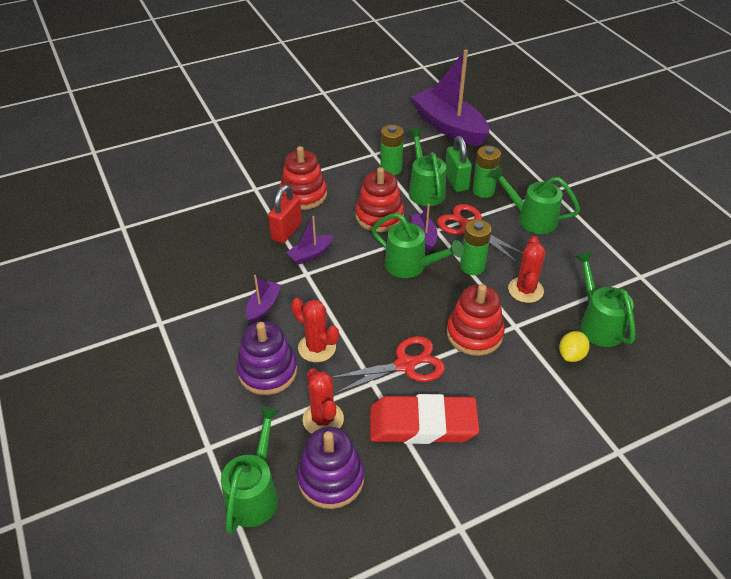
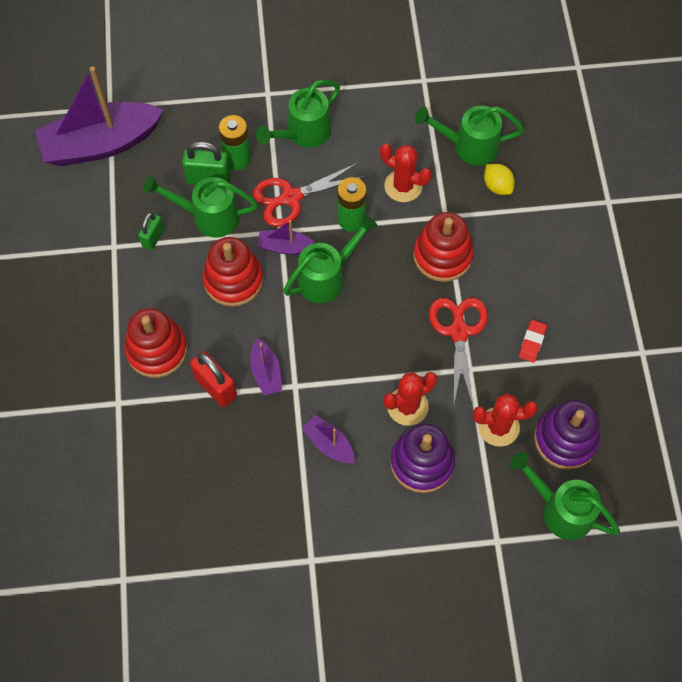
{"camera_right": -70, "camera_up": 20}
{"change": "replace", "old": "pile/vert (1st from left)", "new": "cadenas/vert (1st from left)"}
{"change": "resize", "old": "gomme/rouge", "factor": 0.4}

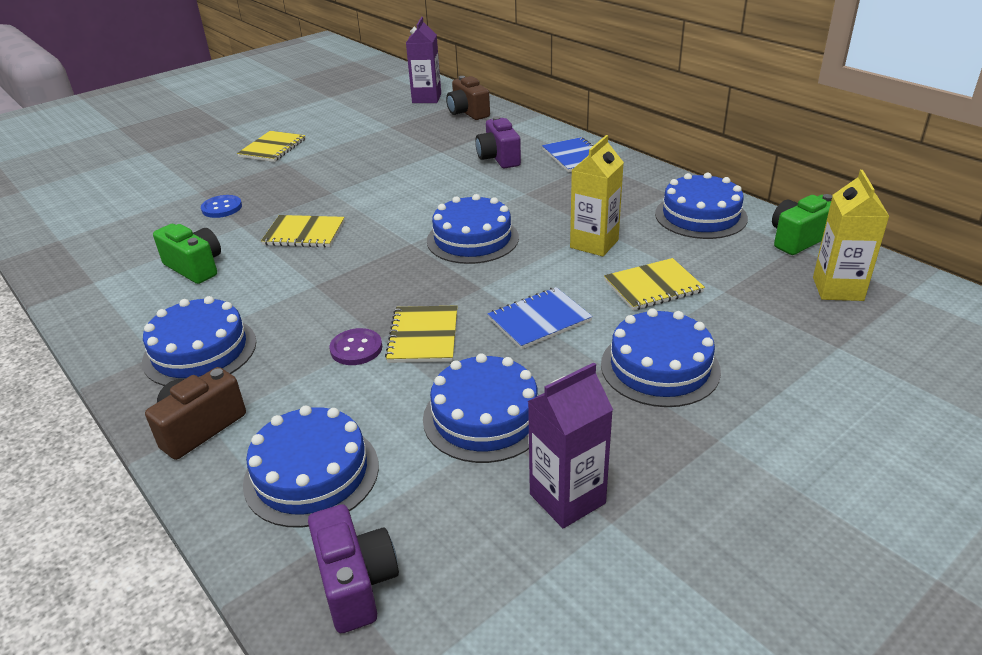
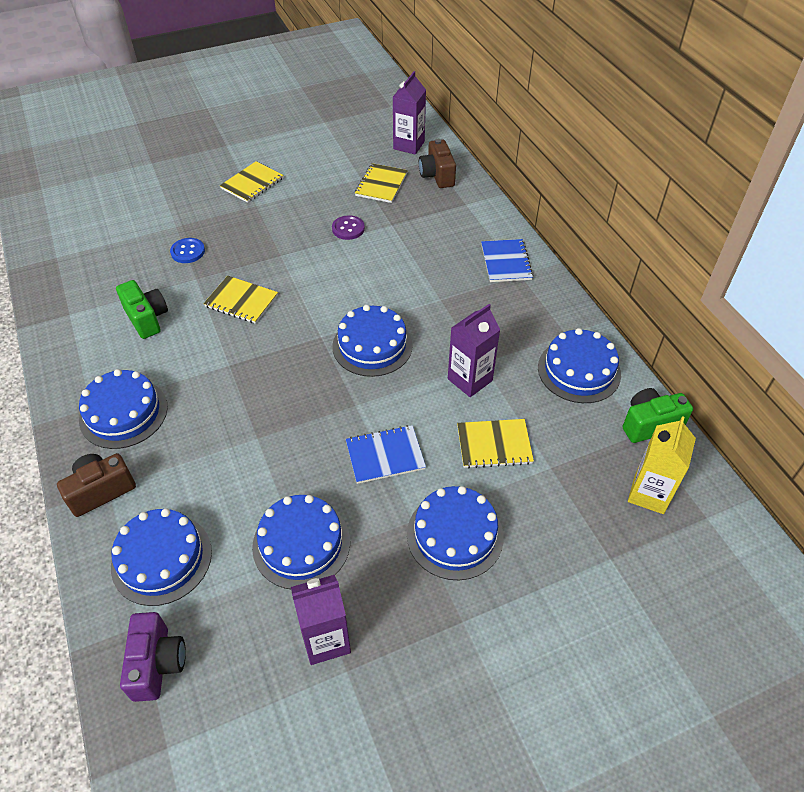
{"camera_right": 15, "camera_up": 15}
{"change": "delete", "old": "appareil photo/violet (2nd from left)"}
{"change": "recolor", "old": "brique de lait/jaune (1st from left)", "new": "brique de lait/violet (3rd from left)"}
{"change": "move", "old": "carnet/jaune (3rd from left)"}
{"change": "move", "old": "bouton/violet"}

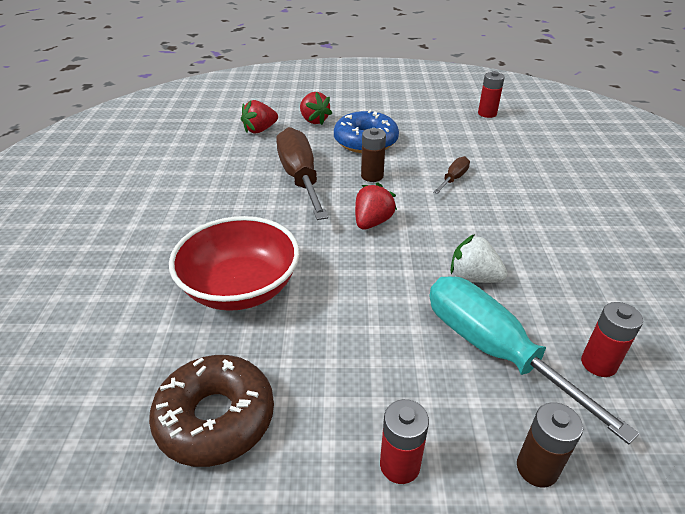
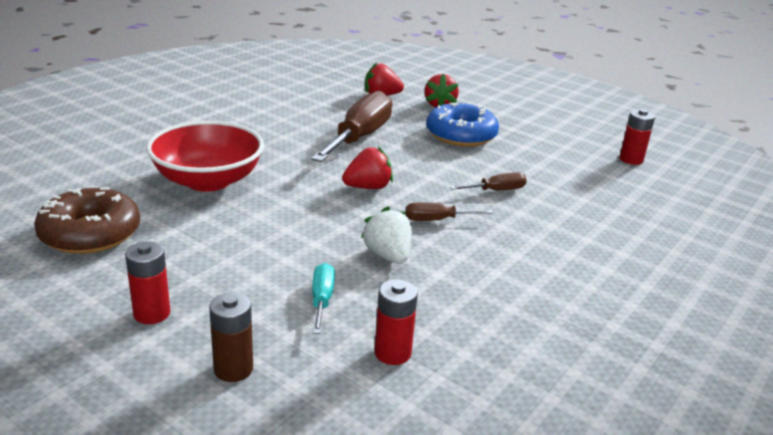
{"camera_right": 35, "camera_up": -10}
{"change": "delete", "old": "pile/marron (1st from left)"}
{"change": "resize", "old": "tournevis/turquoise", "factor": 0.46}
{"change": "insert", "new": "tournevis/marron (2nd from left)"}

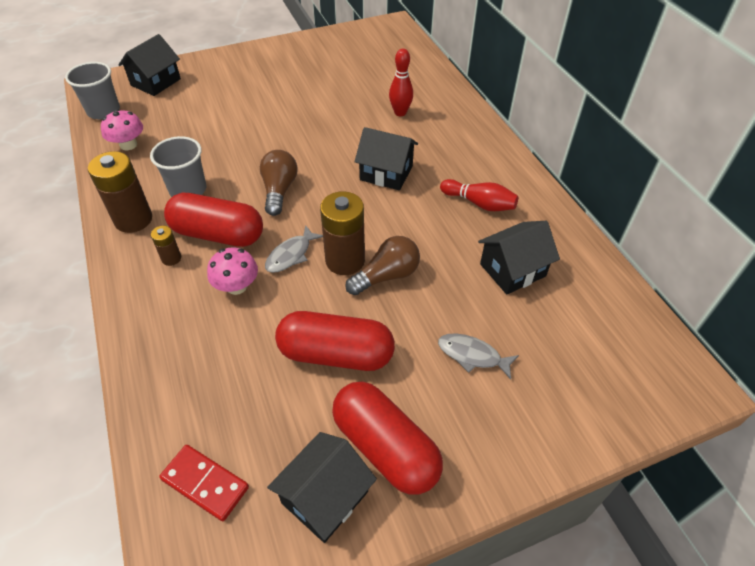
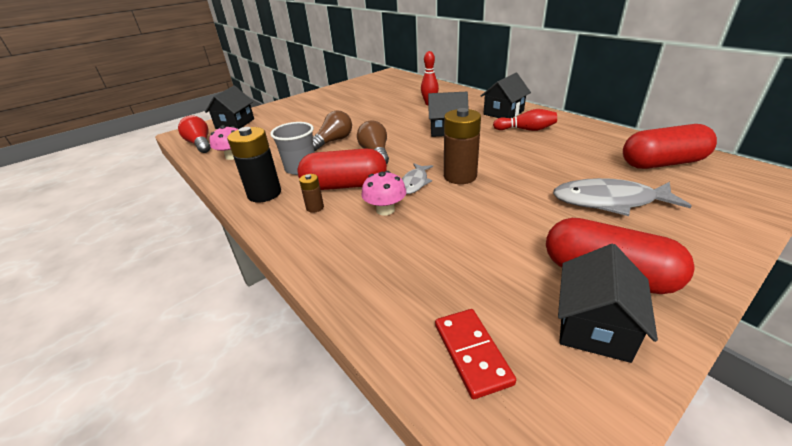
{"camera_right": -15, "camera_up": -15}
{"change": "replace", "old": "gobelet/gris (1st from left)", "new": "ampoule/rouge"}
{"change": "recolor", "old": "pile/marron (1st from left)", "new": "pile/noir"}
{"change": "move", "old": "maison/noir (4th from left in the first image)", "new": "maison/noir (3rd from left)"}
{"change": "move", "old": "ampoule/marron (2nd from left in the first image)", "new": "ampoule/marron (1st from left)"}
{"change": "move", "old": "gélule/rouge (2nd from left in the first image)", "new": "gélule/rouge (3rd from left)"}
{"change": "resize", "old": "poisson/gris (2nd from left)", "factor": 1.75}
{"change": "rotate", "old": "domino/rouge", "degrees": 60}

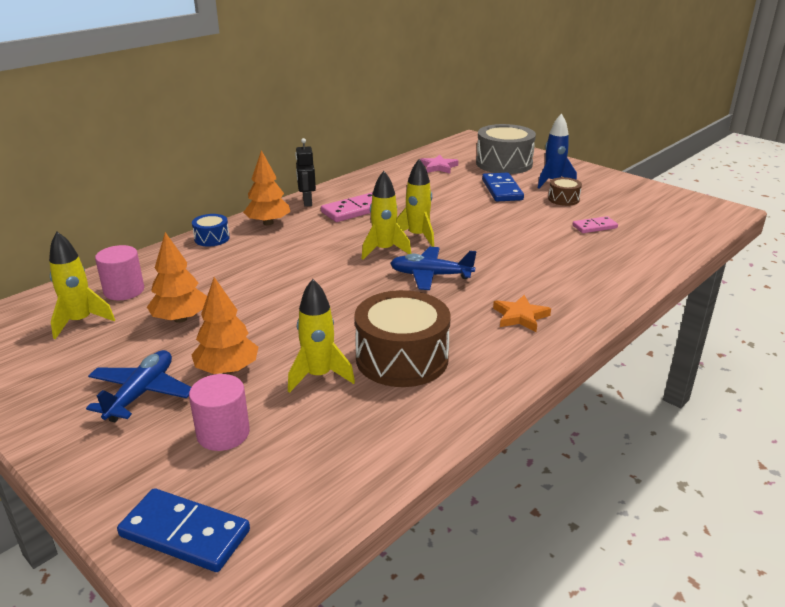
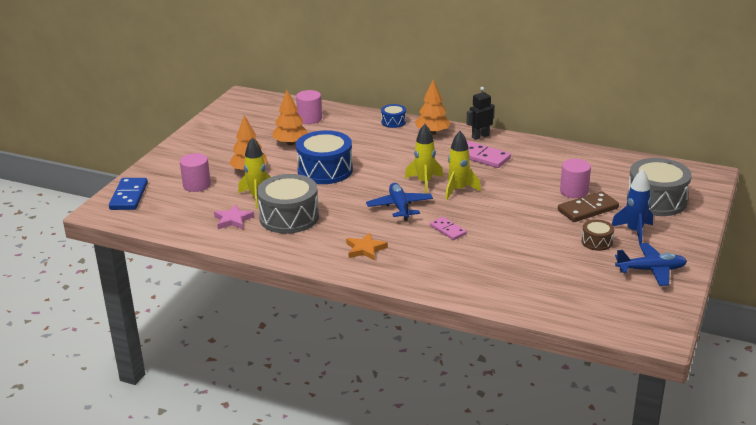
{"camera_right": 70, "camera_up": 0}
{"change": "move", "old": "étoile/rose"}
{"change": "recolor", "old": "domino/bleu (2nd from left)", "new": "domino/marron"}
{"change": "move", "old": "domino/rose (2nd from left in the first image)", "new": "domino/rose (1st from left)"}
{"change": "delete", "old": "fusée/jaune (1st from left)"}
{"change": "recolor", "old": "tambour/marron (1st from left)", "new": "tambour/gris (1st from left)"}
{"change": "move", "old": "avion/bleu (1st from left in the first image)", "new": "avion/bleu (2nd from left)"}
{"change": "insert", "new": "tambour/bleu (1st from left)"}
{"change": "insert", "new": "cylindre/rose (3rd from left)"}

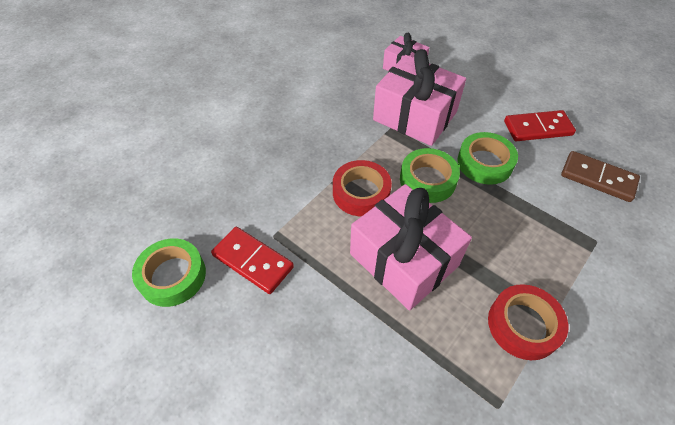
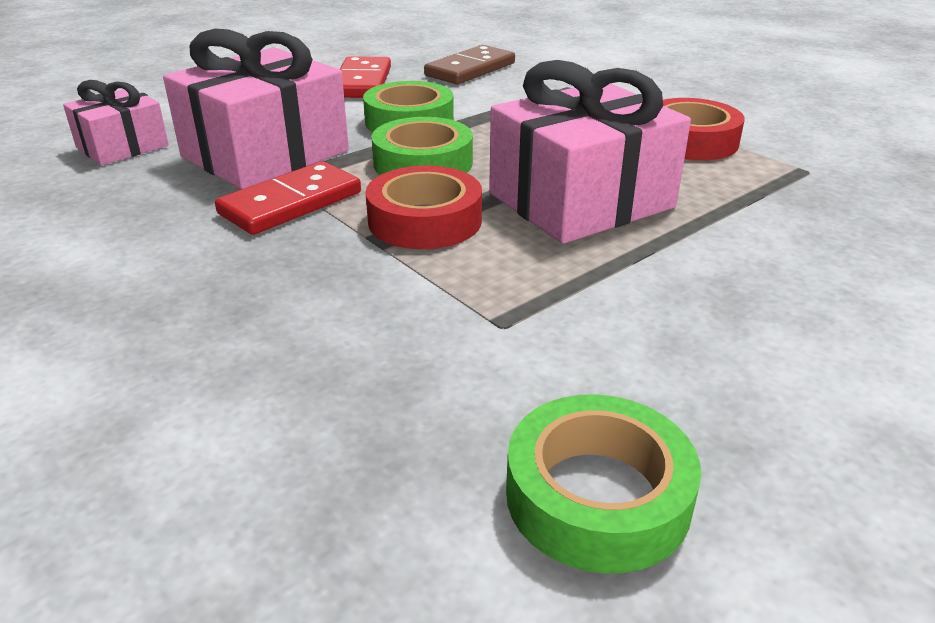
{"camera_right": -80, "camera_up": -20}
{"change": "move", "old": "domino/rouge (1st from left)"}

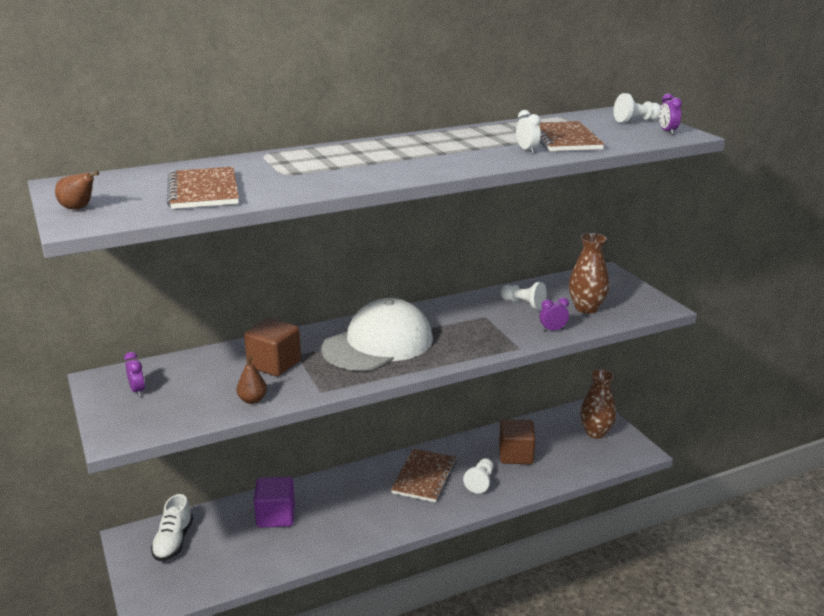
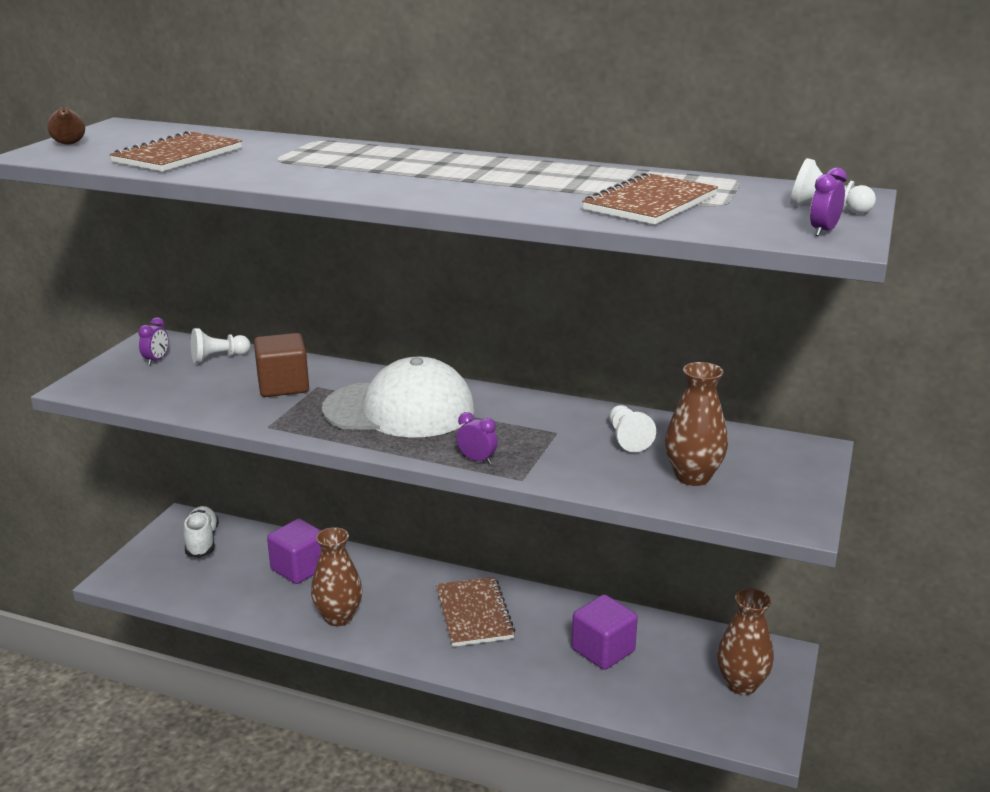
{"camera_right": 45, "camera_up": 0}
{"change": "delete", "old": "réveil/blanc"}
{"change": "move", "old": "réveil/violet (2nd from left)"}
{"change": "delete", "old": "poire/marron (2nd from left)"}
{"change": "recolor", "old": "cube/marron (2nd from left)", "new": "cube/violet (2nd from left)"}
{"change": "rotate", "old": "carnet/marron (2nd from left)", "degrees": -75}
{"change": "move", "old": "pion/blanc (1st from left)"}
{"change": "rotate", "old": "chaussure/blanc", "degrees": 120}
{"change": "insert", "new": "vase/marron (1st from left)"}

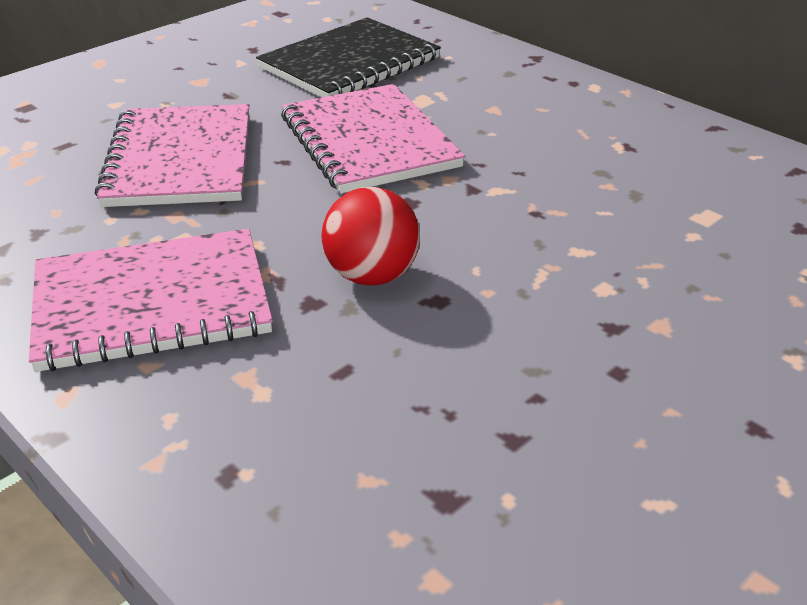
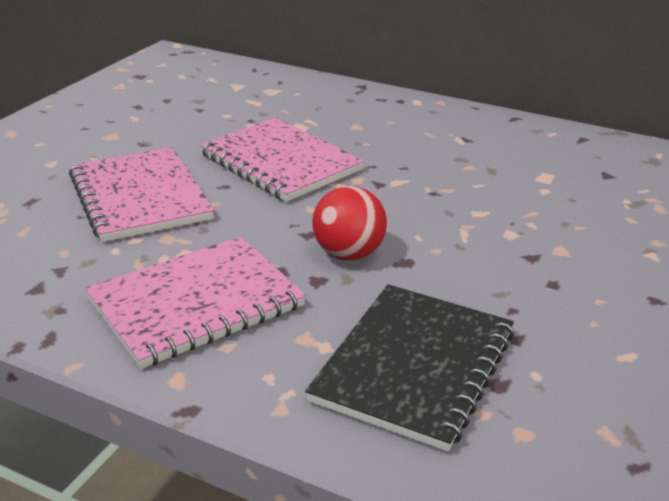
{"camera_right": -20, "camera_up": -5}
{"change": "move", "old": "carnet/noir"}

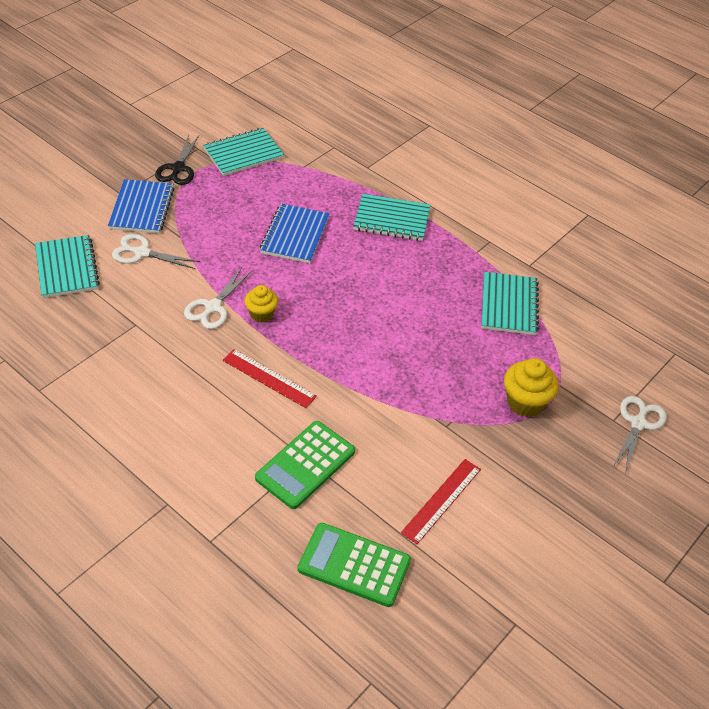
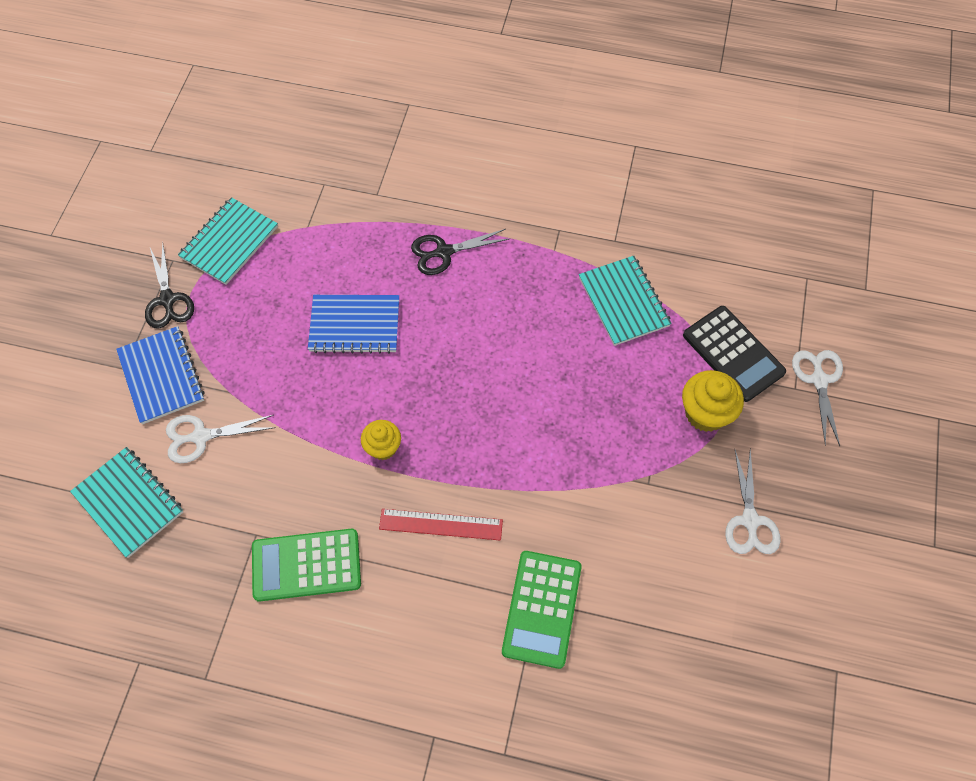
{"camera_right": -25, "camera_up": 15}
{"change": "replace", "old": "carnet/turquoise (3rd from left)", "new": "ciseaux/noir (2nd from left)"}
{"change": "rotate", "old": "carnet/bleu (2nd from left)", "degrees": -75}
{"change": "move", "old": "ciseaux/blanc (2nd from left)"}
{"change": "delete", "old": "règle/rouge (2nd from left)"}
{"change": "move", "old": "calculatrice/vert (2nd from left in the first image)", "new": "calculatrice/vert (1st from left)"}
{"change": "insert", "new": "calculatrice/noir"}

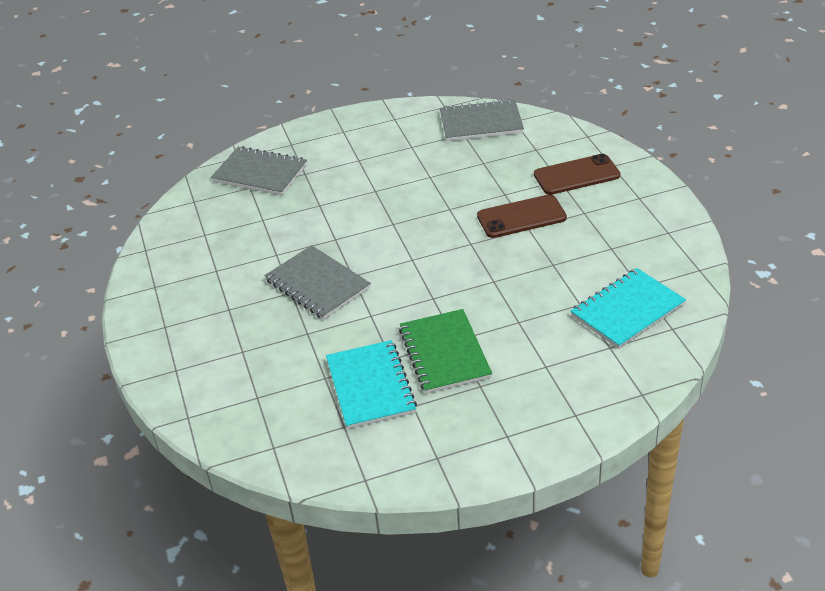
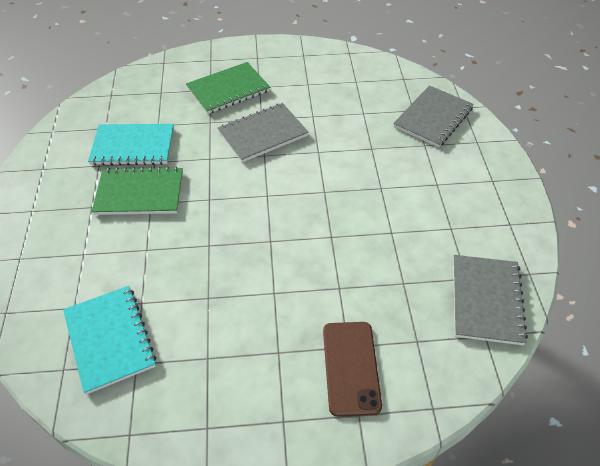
{"camera_right": 100, "camera_up": 10}
{"change": "delete", "old": "téléphone/marron (1st from left)"}
{"change": "insert", "new": "carnet/vert (2nd from left)"}

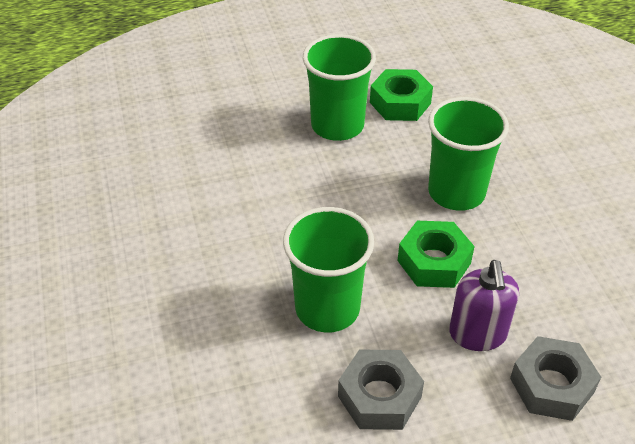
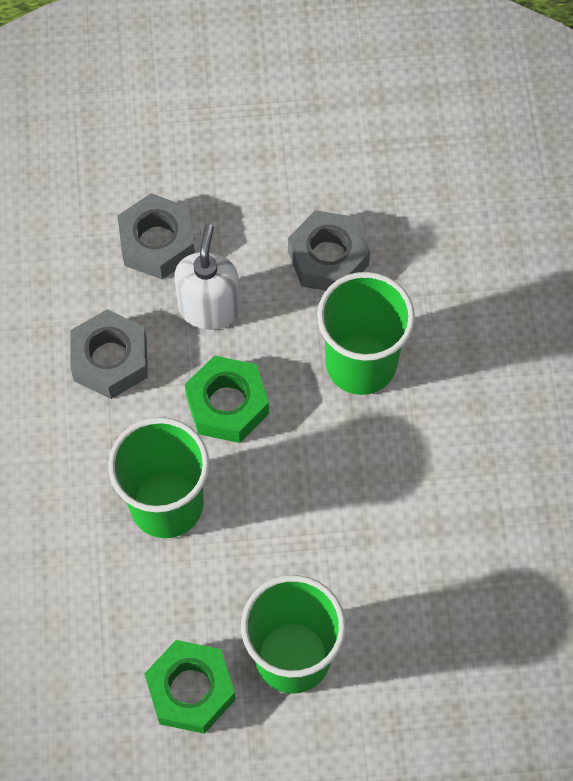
{"camera_right": -170, "camera_up": 20}
{"change": "recolor", "old": "distributeur de savon/violet", "new": "distributeur de savon/blanc"}
{"change": "insert", "new": "écrou/gris (1st from left)"}

